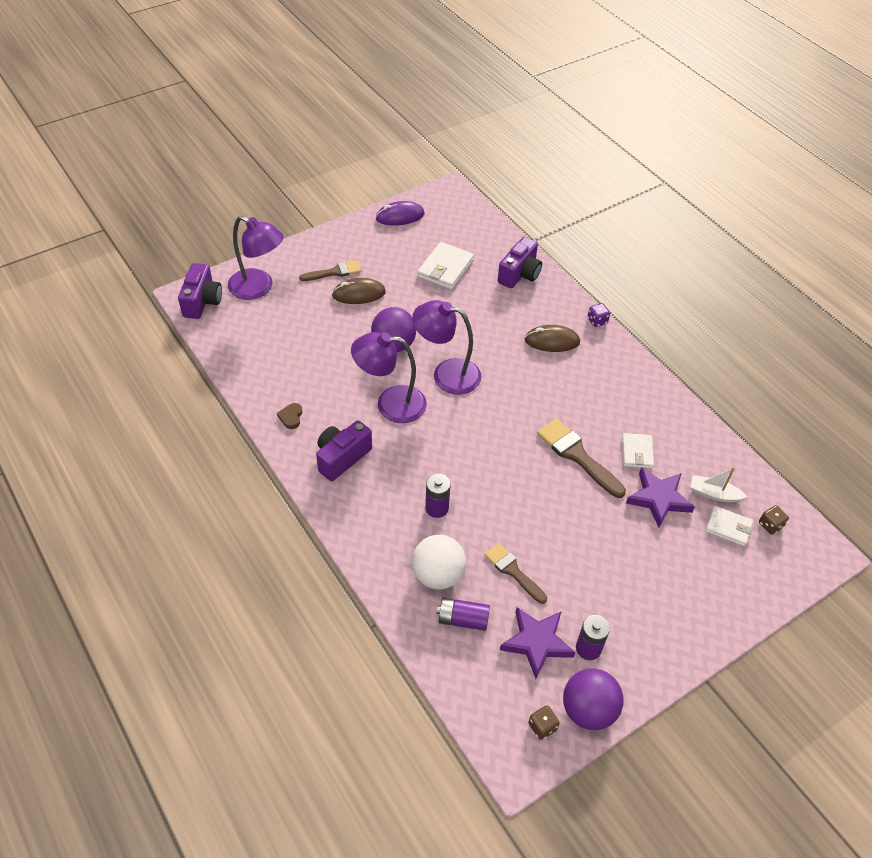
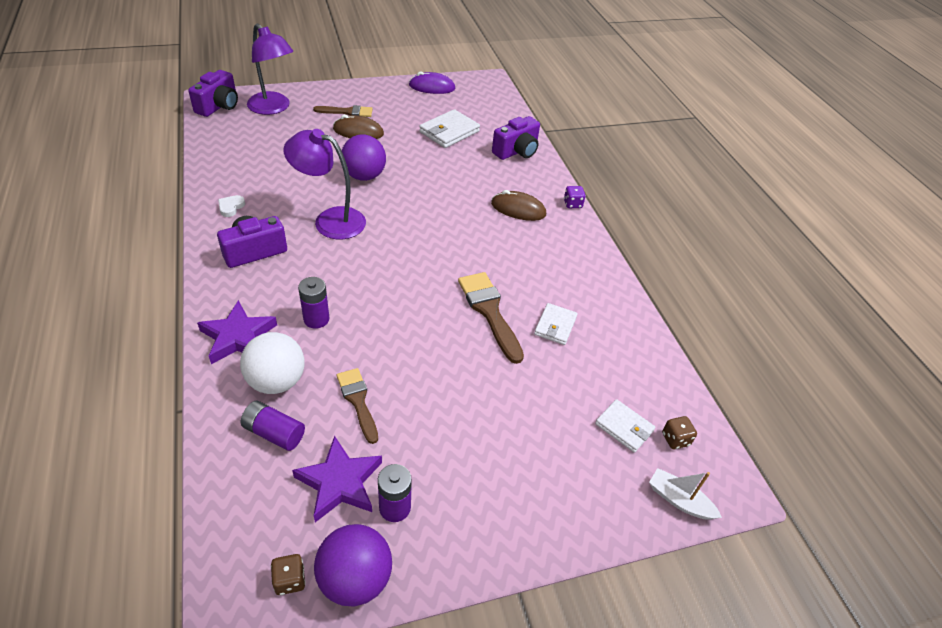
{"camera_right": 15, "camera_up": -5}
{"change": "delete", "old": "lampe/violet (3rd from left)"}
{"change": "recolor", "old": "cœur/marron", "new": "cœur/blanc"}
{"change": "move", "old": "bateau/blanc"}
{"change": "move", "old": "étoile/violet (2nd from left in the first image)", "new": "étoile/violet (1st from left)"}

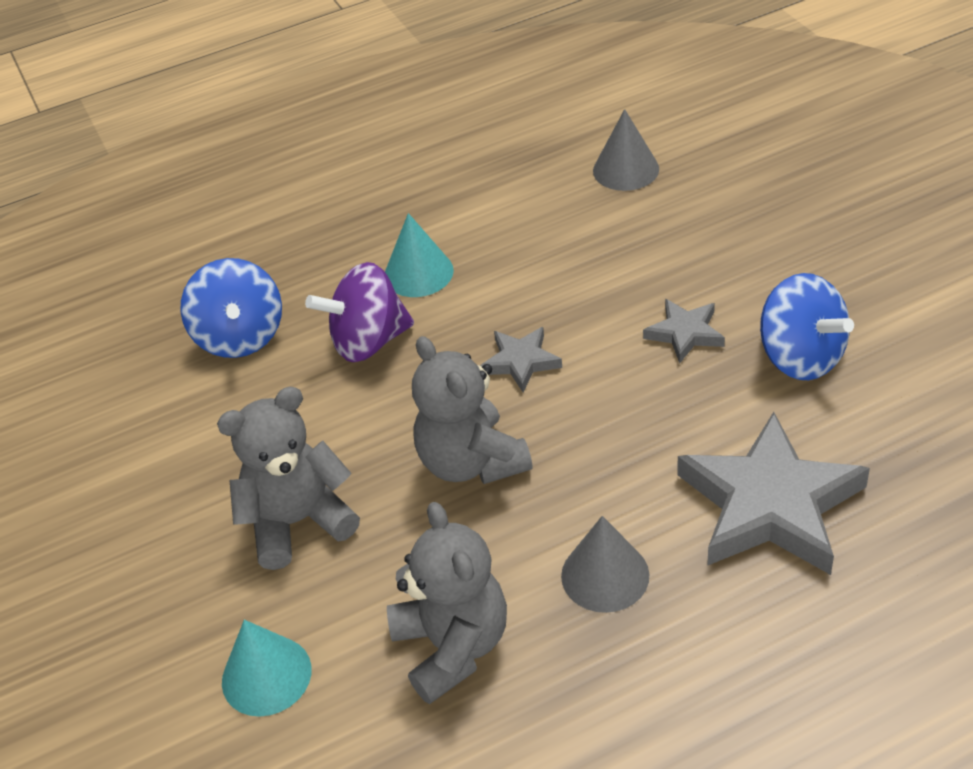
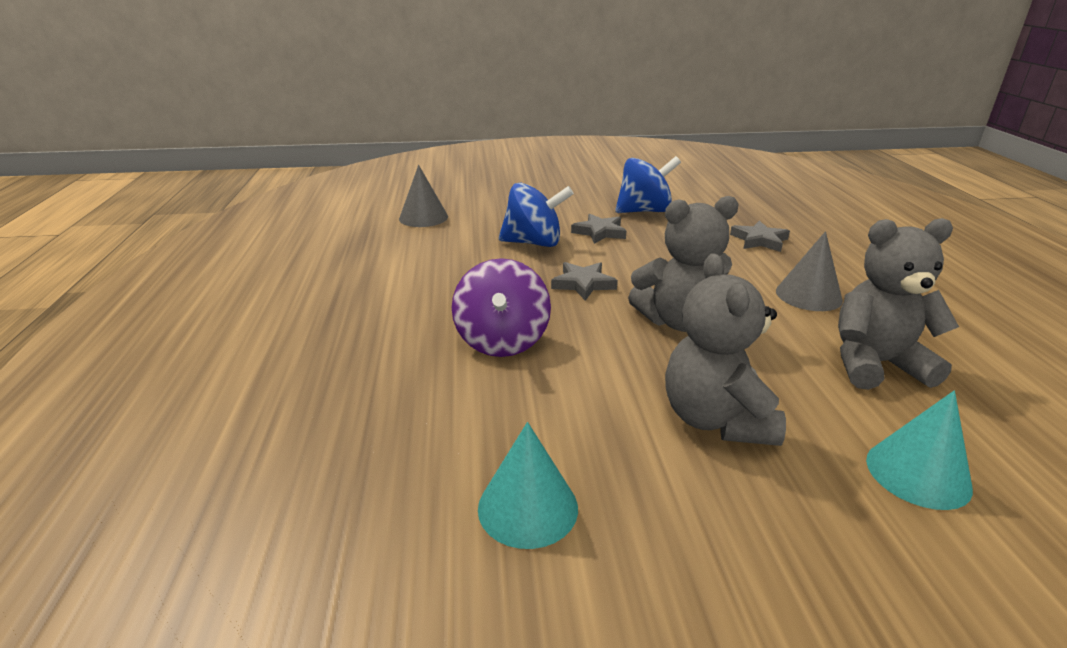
{"camera_right": -75, "camera_up": -15}
{"change": "move", "old": "cône/turquoise (2nd from left in the first image)", "new": "cône/turquoise (1st from left)"}
{"change": "move", "old": "toupie/bleu (1st from left)"}
{"change": "resize", "old": "étoile/gris (3rd from left)", "factor": 0.48}

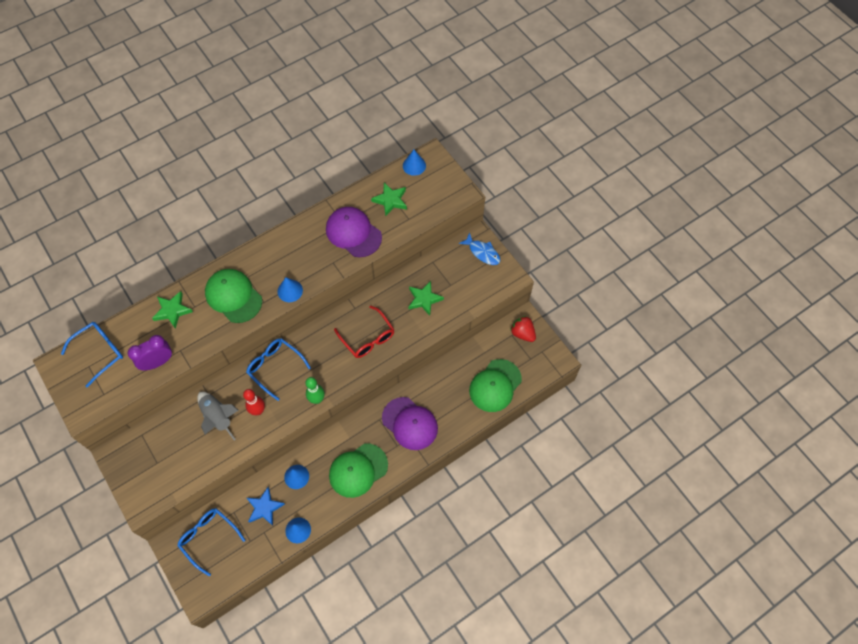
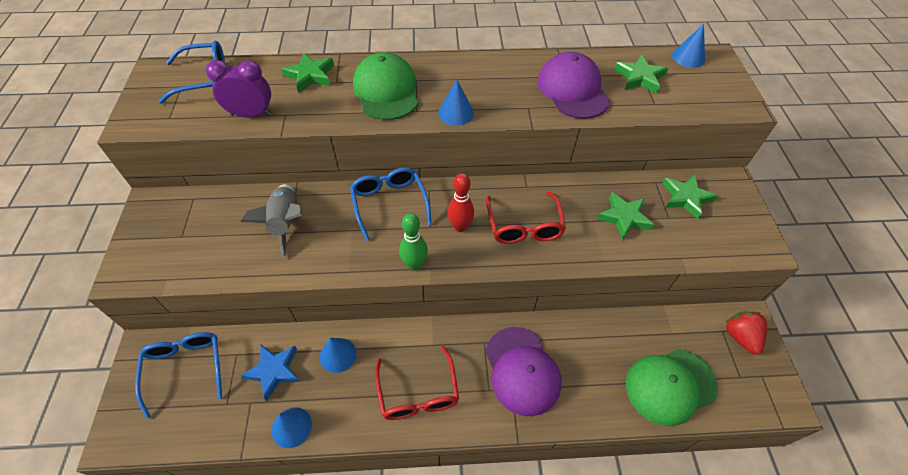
{"camera_right": 30, "camera_up": -10}
{"change": "delete", "old": "poisson/bleu"}
{"change": "move", "old": "quille/rouge"}
{"change": "replace", "old": "casquette/vert (2nd from left)", "new": "lunettes/rouge (1st from left)"}
{"change": "insert", "new": "étoile/vert (4th from left)"}

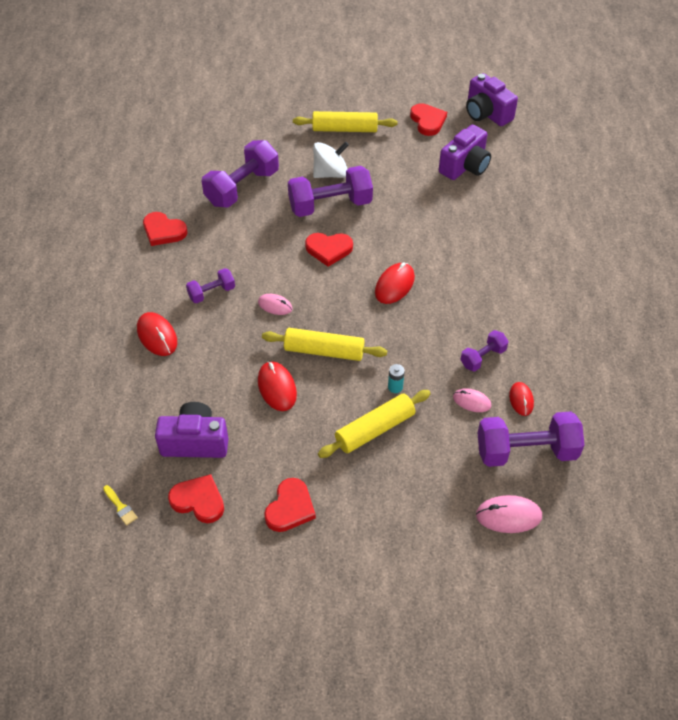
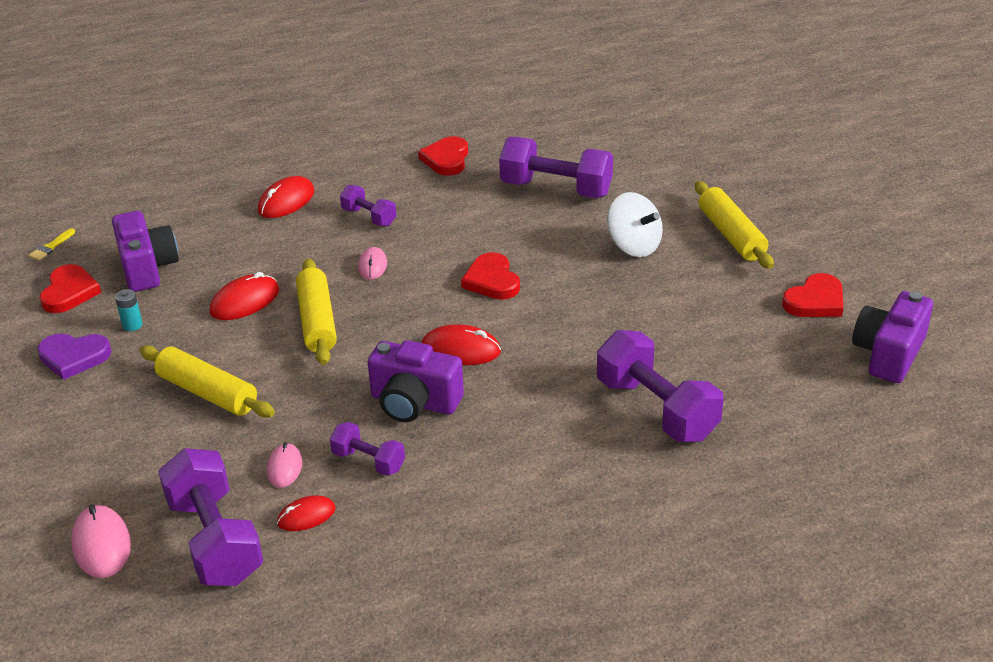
{"camera_right": 70, "camera_up": -15}
{"change": "move", "old": "appareil photo/violet (2nd from left)"}
{"change": "move", "old": "haltère/violet (3rd from left in the first image)", "new": "haltère/violet (5th from left)"}
{"change": "move", "old": "pile/turquoise"}
{"change": "recolor", "old": "cœur/rouge (3rd from left)", "new": "cœur/violet"}

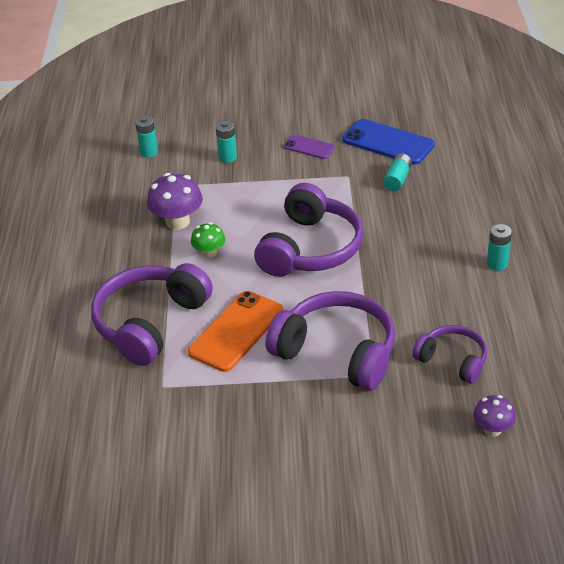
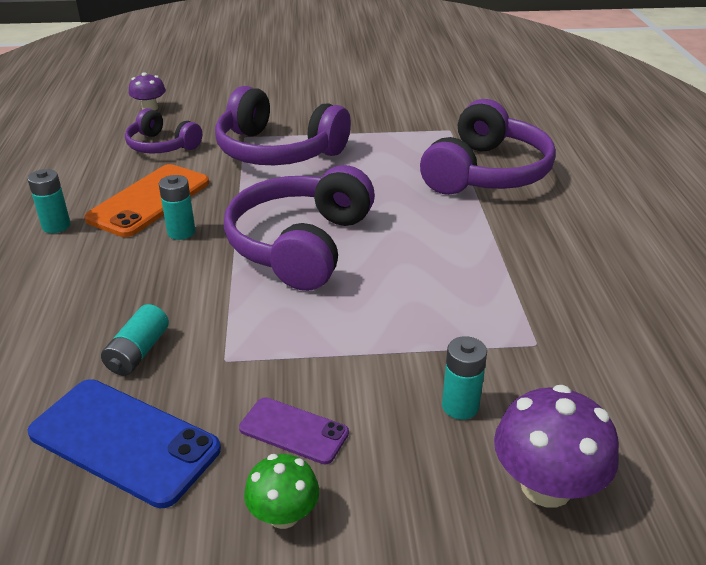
{"camera_right": 175, "camera_up": -5}
{"change": "move", "old": "pile/turquoise (1st from left in the first image)", "new": "pile/turquoise (3rd from left)"}
{"change": "move", "old": "champignon/violet (1st from left in the first image)", "new": "champignon/violet (2nd from left)"}
{"change": "move", "old": "champignon/vert"}
{"change": "move", "old": "téléphone/orange"}

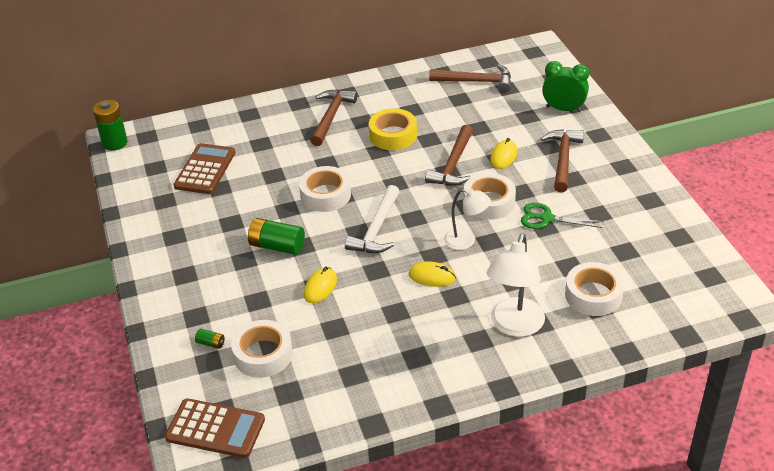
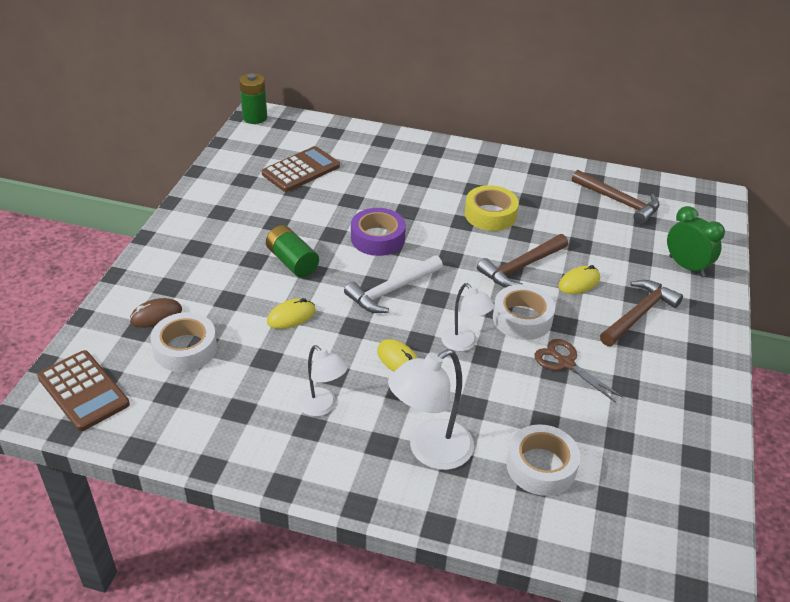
{"camera_right": 30, "camera_up": 0}
{"change": "delete", "old": "marteau/marron (1st from left)"}
{"change": "recolor", "old": "ruban adhésif/blanc (2nd from left)", "new": "ruban adhésif/violet"}
{"change": "recolor", "old": "ciseaux/vert", "new": "ciseaux/marron"}
{"change": "replace", "old": "pile/vert (2nd from left)", "new": "souris/marron"}
{"change": "insert", "new": "lampe/blanc (1st from left)"}

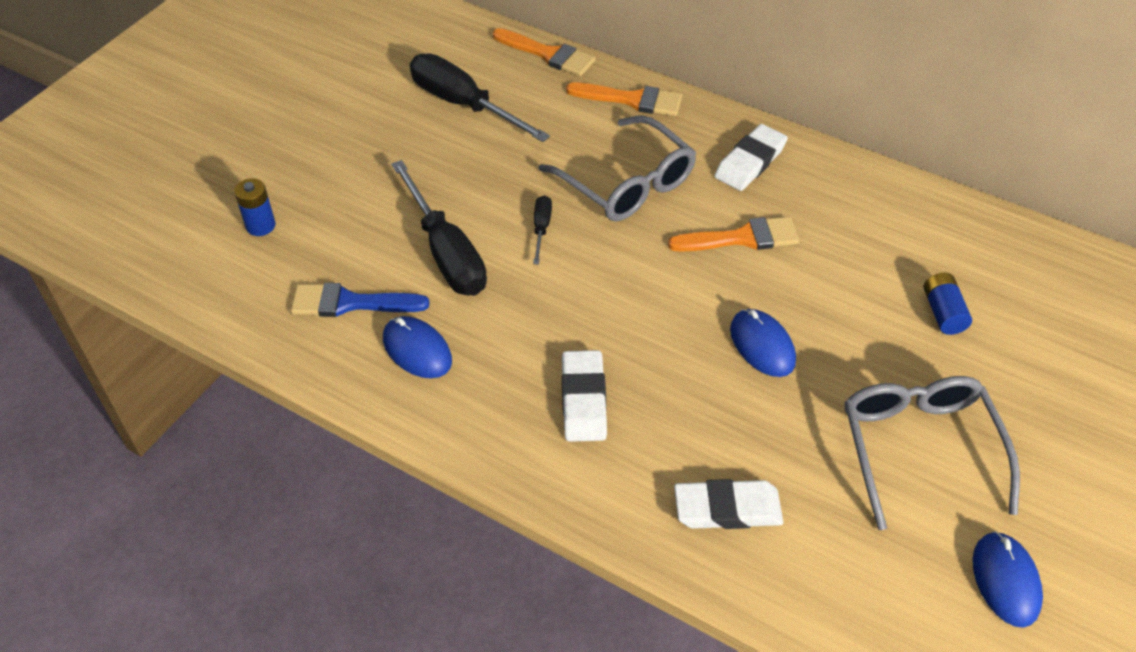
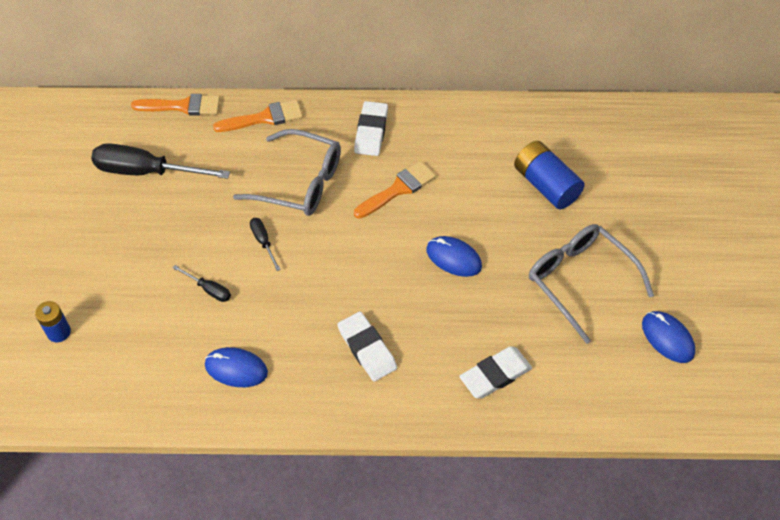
{"camera_right": -30, "camera_up": 5}
{"change": "resize", "old": "tournevis/noir (1st from left in the first image)", "factor": 0.46}
{"change": "resize", "old": "pile/bleu (2nd from left)", "factor": 1.7}
{"change": "delete", "old": "pinceau/bleu"}

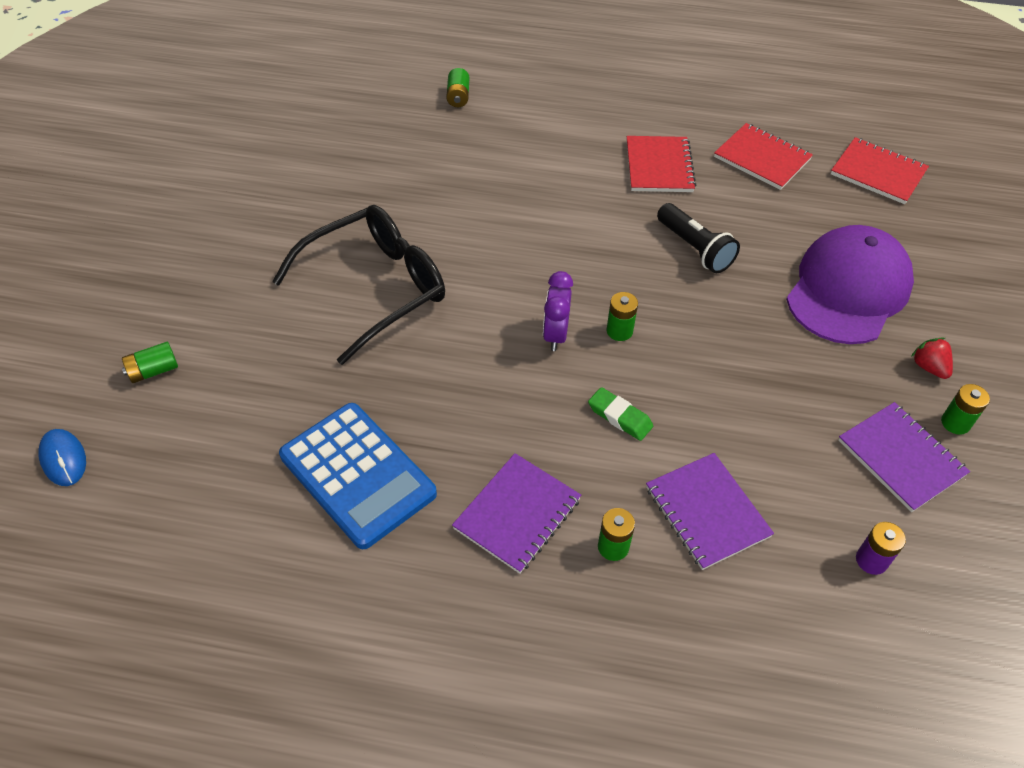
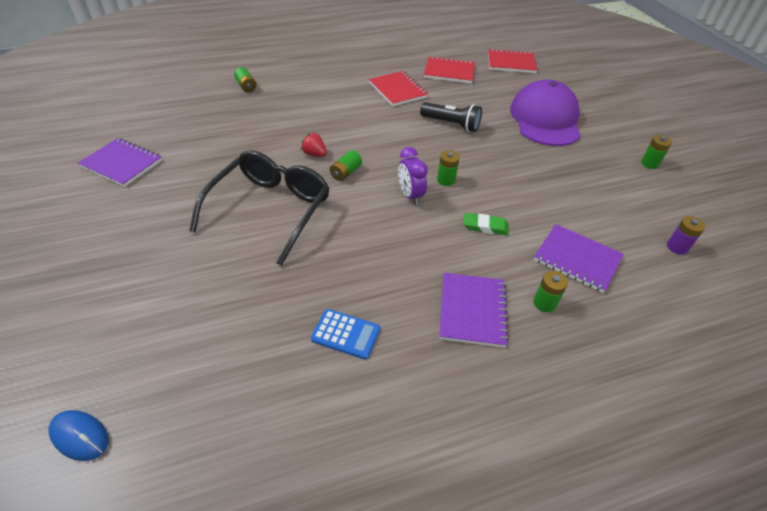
{"camera_right": -30, "camera_up": -5}
{"change": "move", "old": "fraise/rouge"}
{"change": "move", "old": "pile/vert (1st from left in the first image)", "new": "pile/vert (2nd from left)"}
{"change": "move", "old": "carnet/violet (3rd from left in the first image)", "new": "carnet/violet (1st from left)"}
{"change": "resize", "old": "calculatrice/bleu", "factor": 0.51}

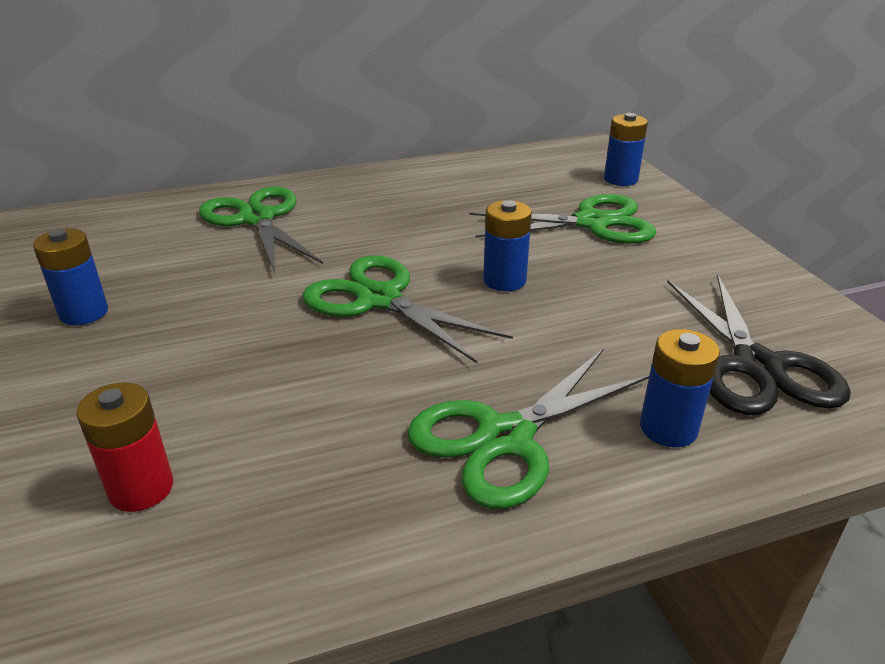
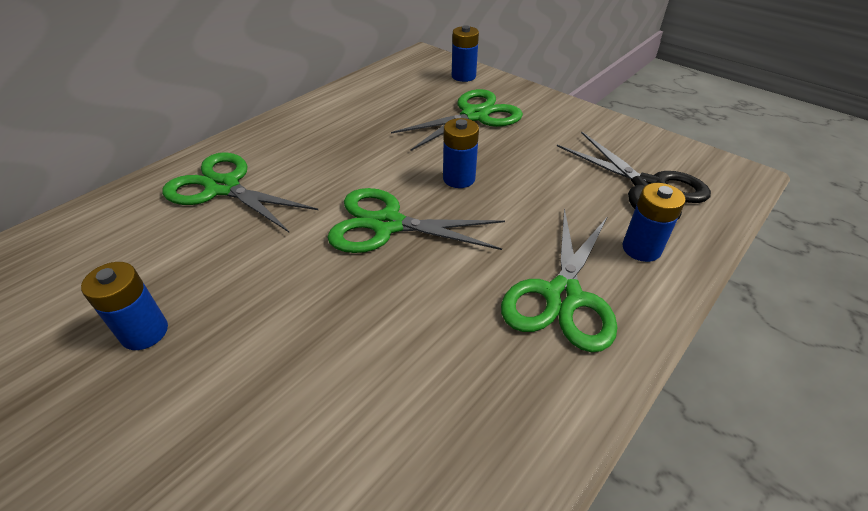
{"camera_right": -30, "camera_up": 10}
{"change": "delete", "old": "pile/rouge"}

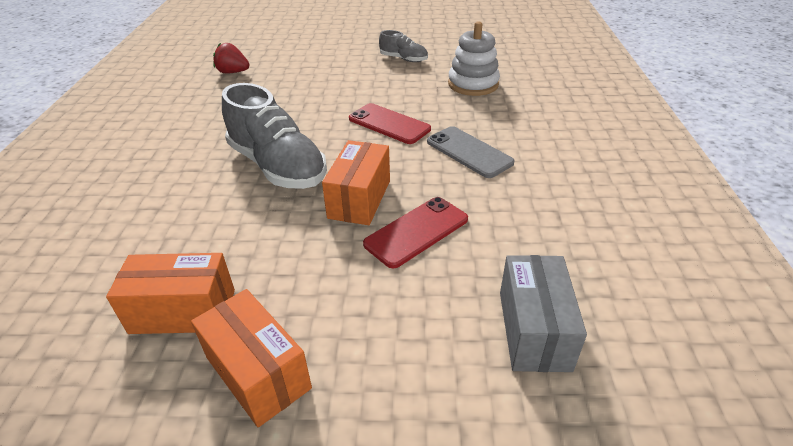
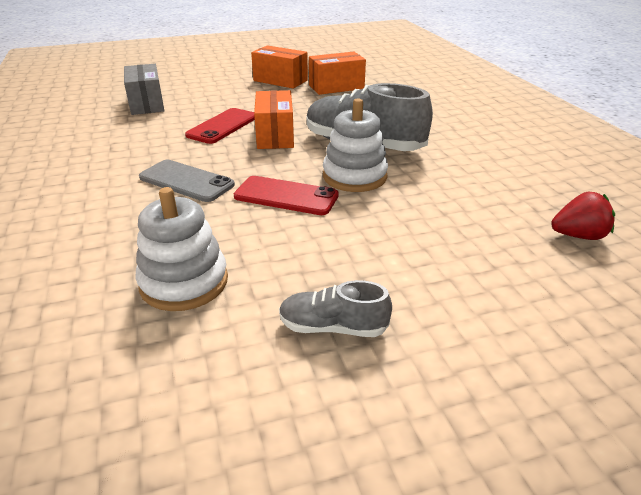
{"camera_right": 160, "camera_up": -5}
{"change": "insert", "new": "jouet à empiler/blanc (2nd from left)"}

